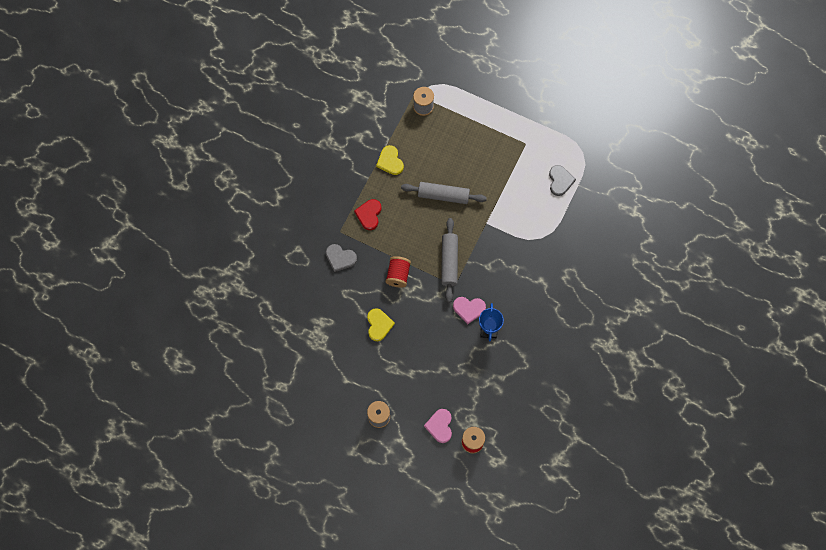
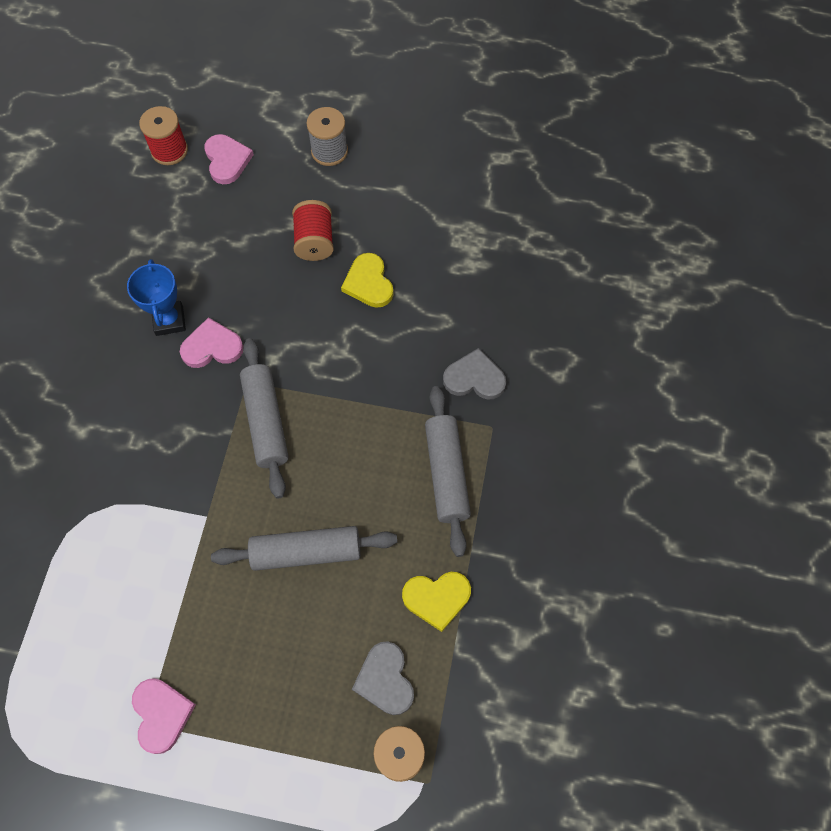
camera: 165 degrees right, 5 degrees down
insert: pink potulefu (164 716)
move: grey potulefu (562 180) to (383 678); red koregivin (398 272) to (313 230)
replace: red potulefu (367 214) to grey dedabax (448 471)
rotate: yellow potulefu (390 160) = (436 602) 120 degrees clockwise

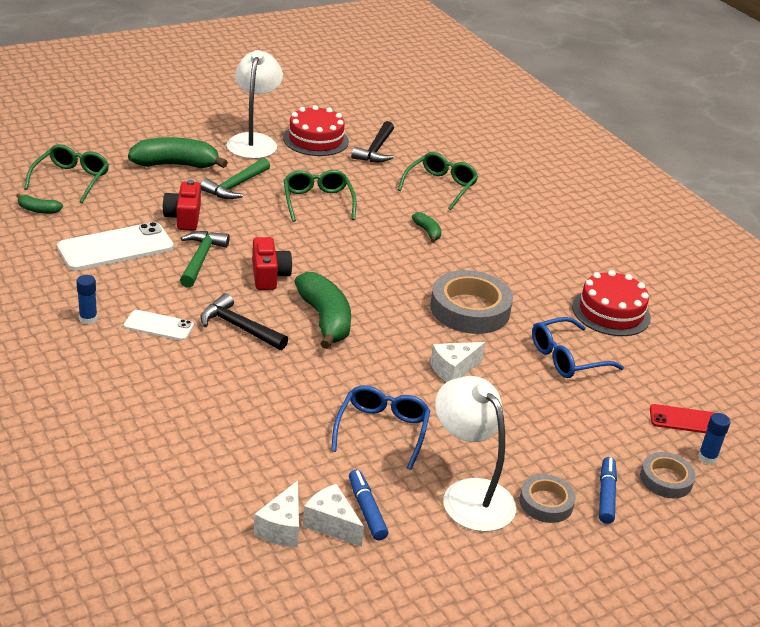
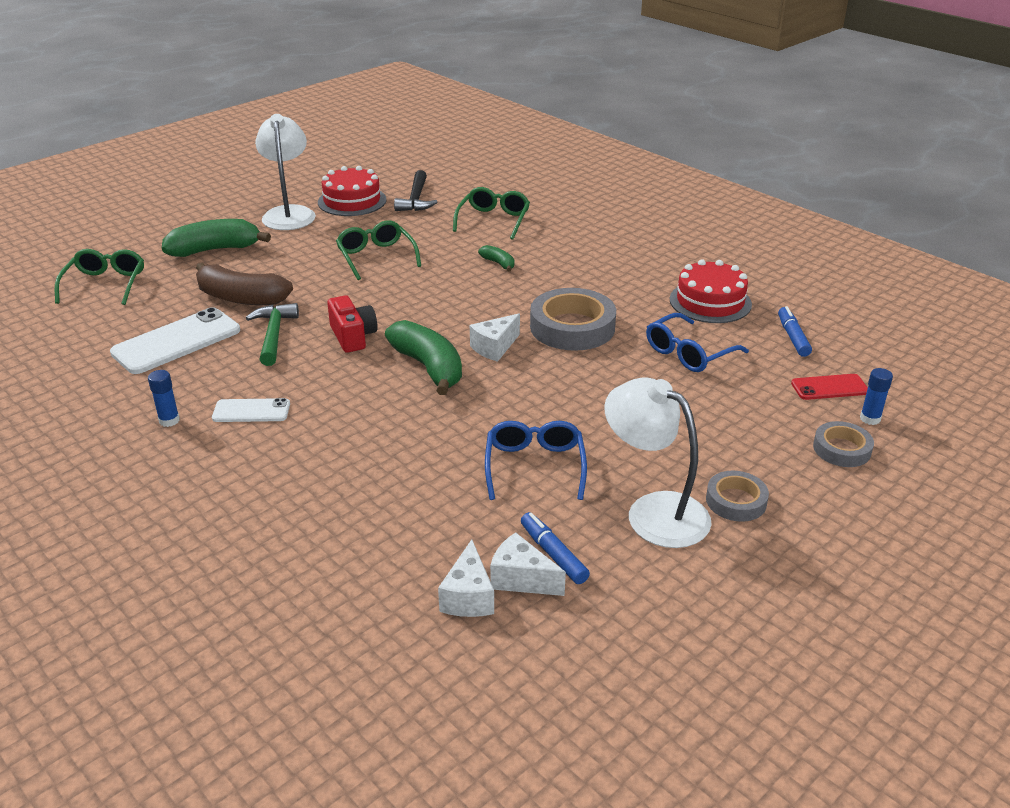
camera: 10 degrees left, 0 degrees up
delete: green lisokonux (235 178); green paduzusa (39 204); black lisokonux (244 321)
move: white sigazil (457 362) to (495 338); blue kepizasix (608 490) to (795 331)
replace: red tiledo (182 205) to brown paduzusa (244 284)

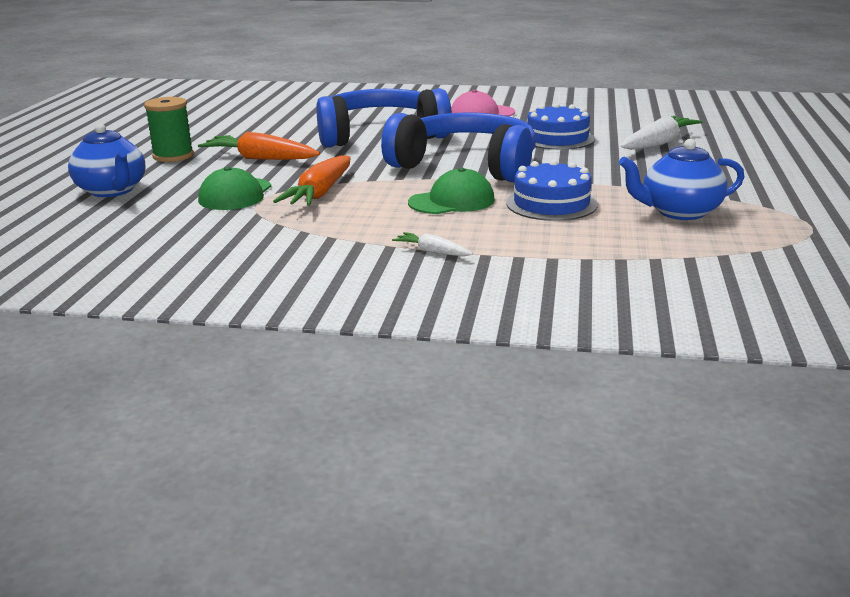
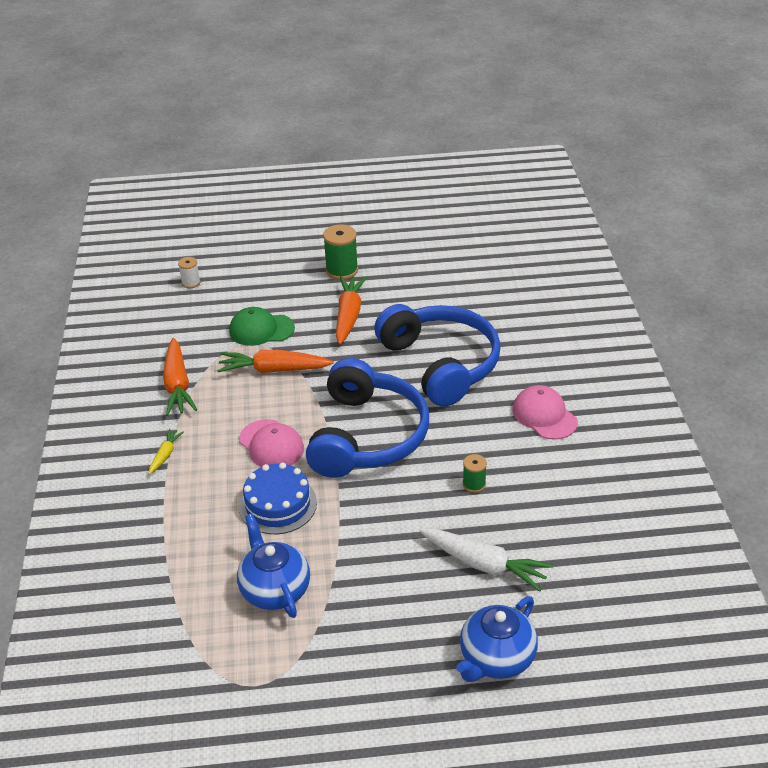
camera: 75 degrees right, 15 degrees up
insert: white koregivin (189 272); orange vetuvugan (180 377)
move: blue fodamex (106 160) to (497 639)
replace: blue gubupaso (561 126) to green koregivin (475 473)
recolor: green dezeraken (451 191) to pink dezeraken (271 443); white vetuvugan (432 244) to yellow vetuvugan (166 452)

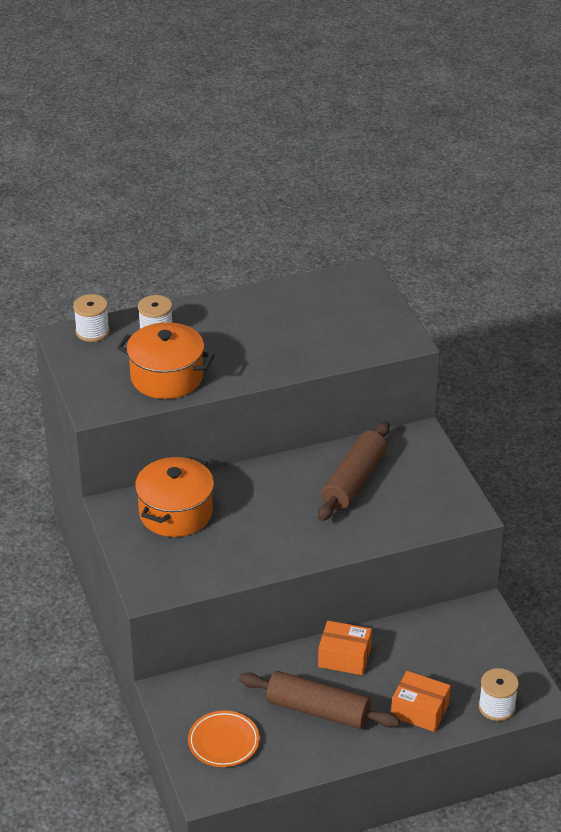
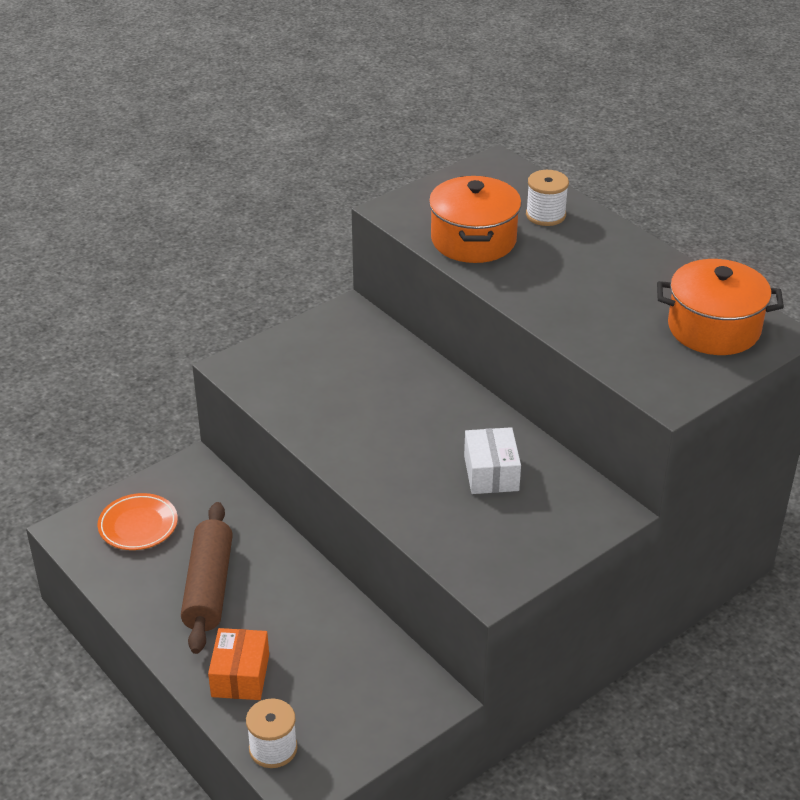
camera: 70 degrees right, 0 degrees up
delete: white koregivin (91 318); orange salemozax (345 648)
move: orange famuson (174 496) to (720 307)
replace: brown dedabax (354 471) to white salemozax (492 460)

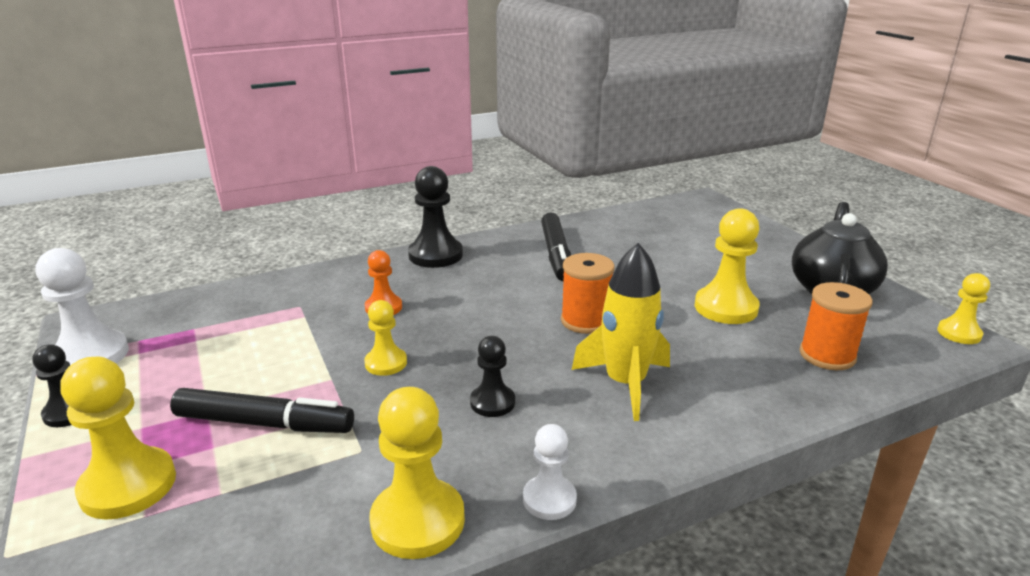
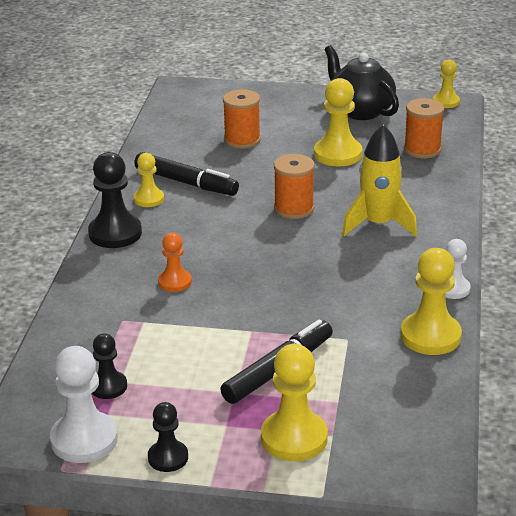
camera: 55 degrees left, 5 degrees up
insert: orange koregivin (242 119)
move: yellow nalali (385 338) to (149 180); black nalali (492 376) to (109 366)

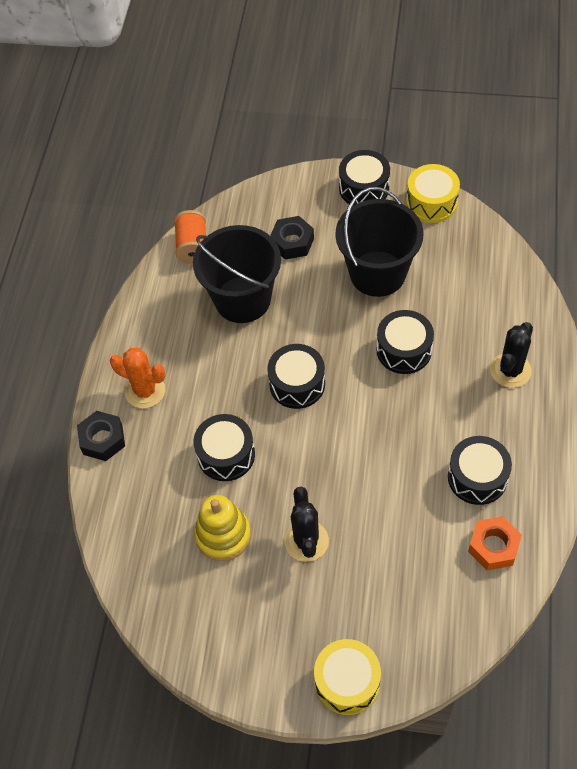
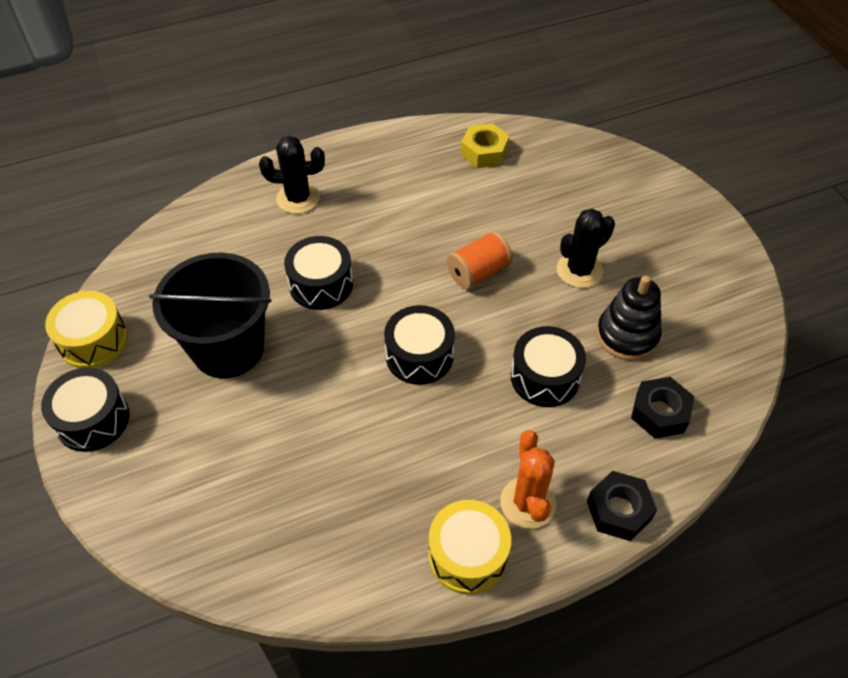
camera: 125 degrees left, 5 degrees down
delete: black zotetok (237 274); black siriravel (480 470)
move: orange koregivin (190 237) to (480 260); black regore (292 238) to (663 407); yellow siriravel (347 677) to (469 547)
recolor: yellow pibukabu (222 528) to black pibukabu (629 317); orange regore (495 543) to yellow regore (485 145)

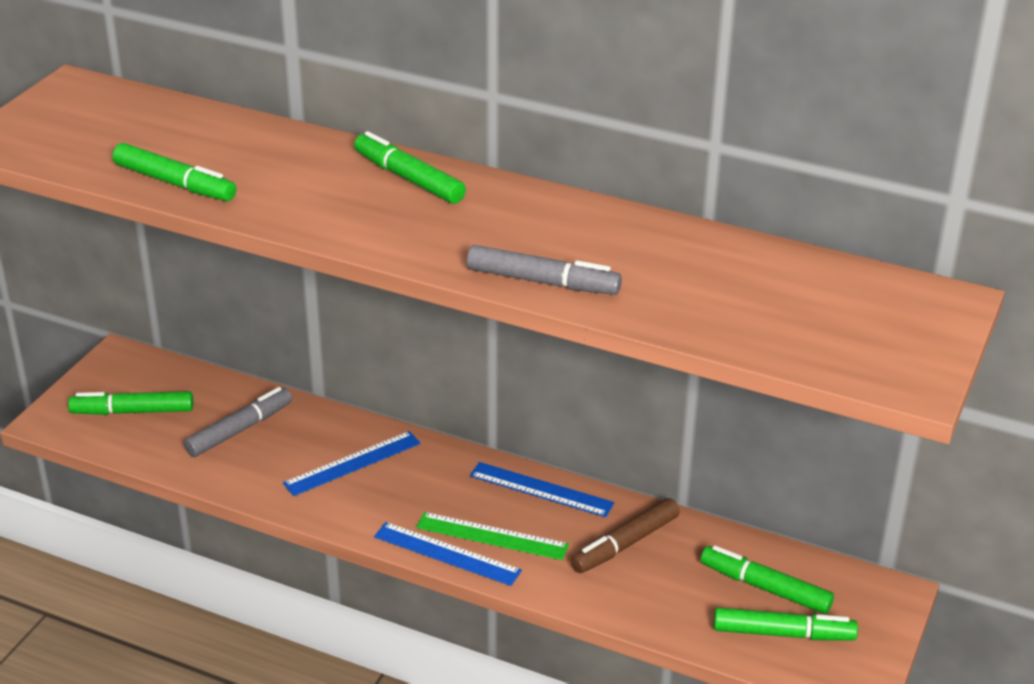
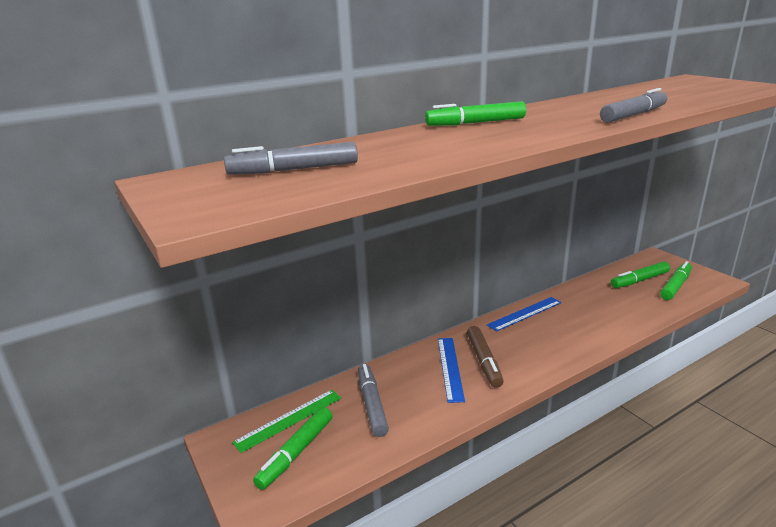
camera: 55 degrees left, 10 degrees down
delete: green kepizasix (174 172); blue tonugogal (448 554)
insert: grey kepizasix (291 158)
move: brown kepizasix (625 535) to (485 357); green tonugogal (492 536) to (286 421)

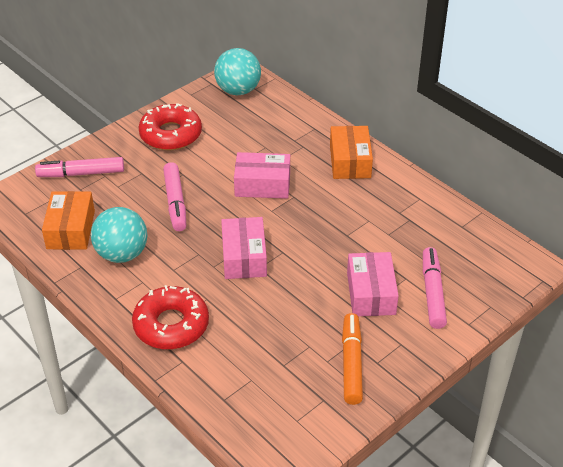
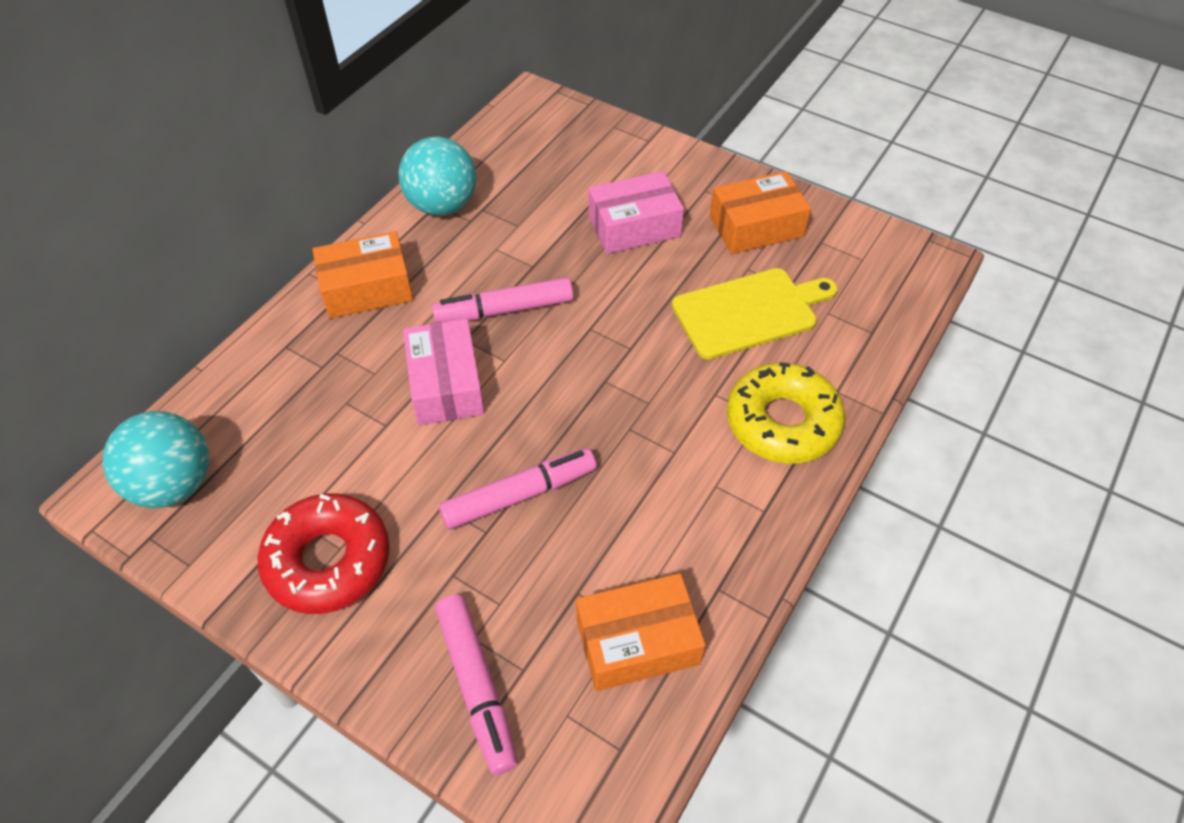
camera: 105 degrees left, 10 degrees up
delete: pink salemozax (244 248)
insert: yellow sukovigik (755 313)
move: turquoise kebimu (119 235) to (438 176); pink kepizasix (435 288) to (502 300)
replace: orange kepizasix (352 359) to orange salemozax (760 212)
recolor: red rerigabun (170 317) to yellow rerigabun (786 413)

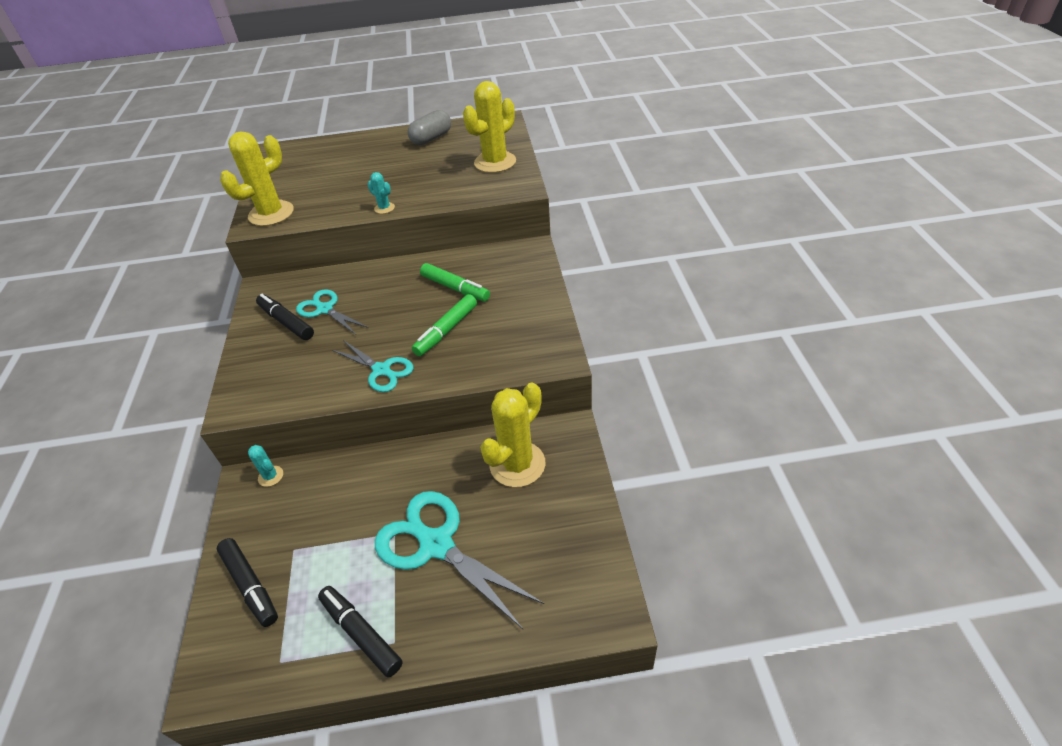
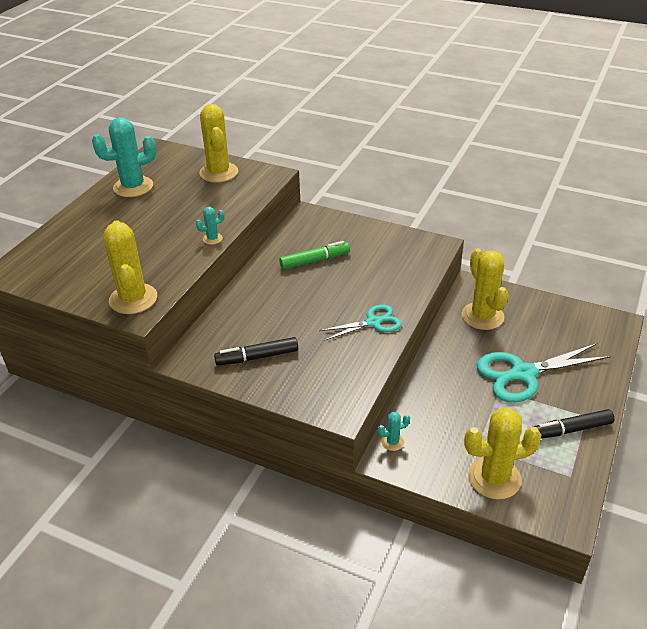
camera: 60 degrees left, 5 degrees down
delete: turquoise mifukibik (332 312); green kepizasix (444 325)
replace: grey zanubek (429 127) to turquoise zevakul (124 157); black kepizasix (247 582) to yellow zevakul (502 453)

